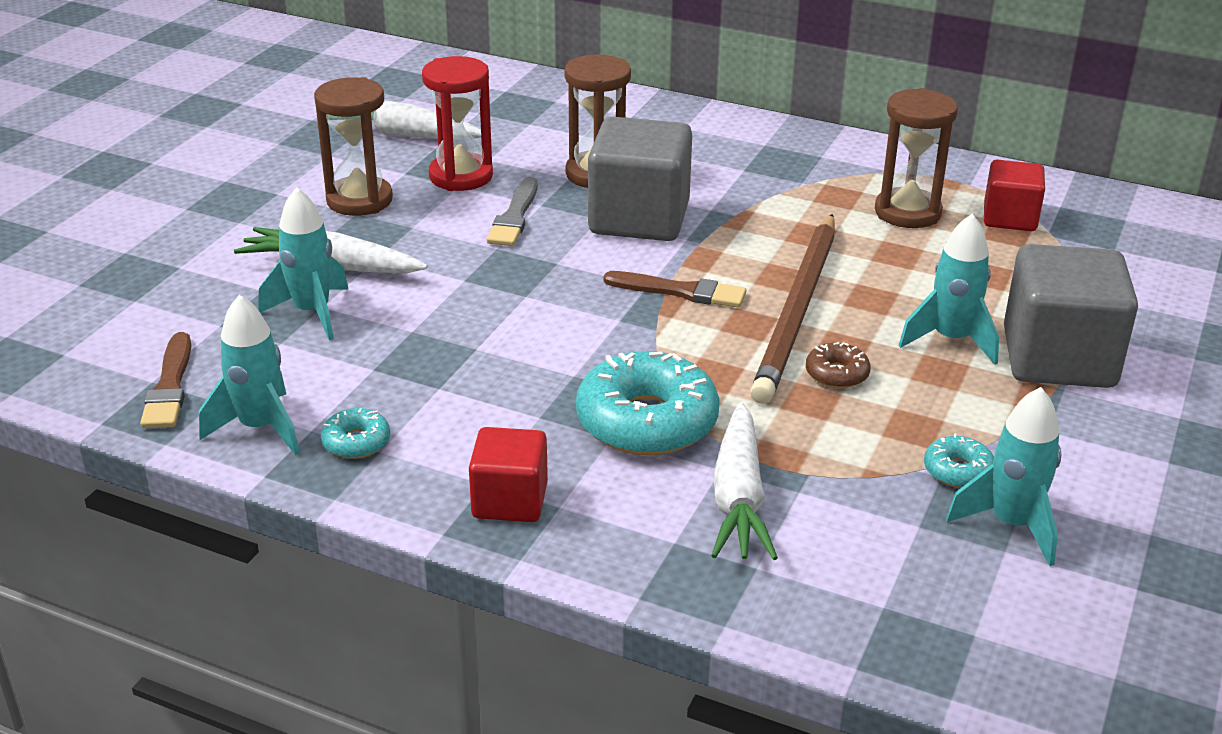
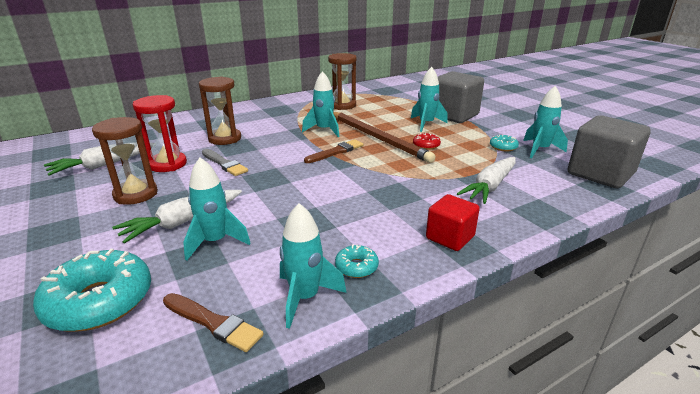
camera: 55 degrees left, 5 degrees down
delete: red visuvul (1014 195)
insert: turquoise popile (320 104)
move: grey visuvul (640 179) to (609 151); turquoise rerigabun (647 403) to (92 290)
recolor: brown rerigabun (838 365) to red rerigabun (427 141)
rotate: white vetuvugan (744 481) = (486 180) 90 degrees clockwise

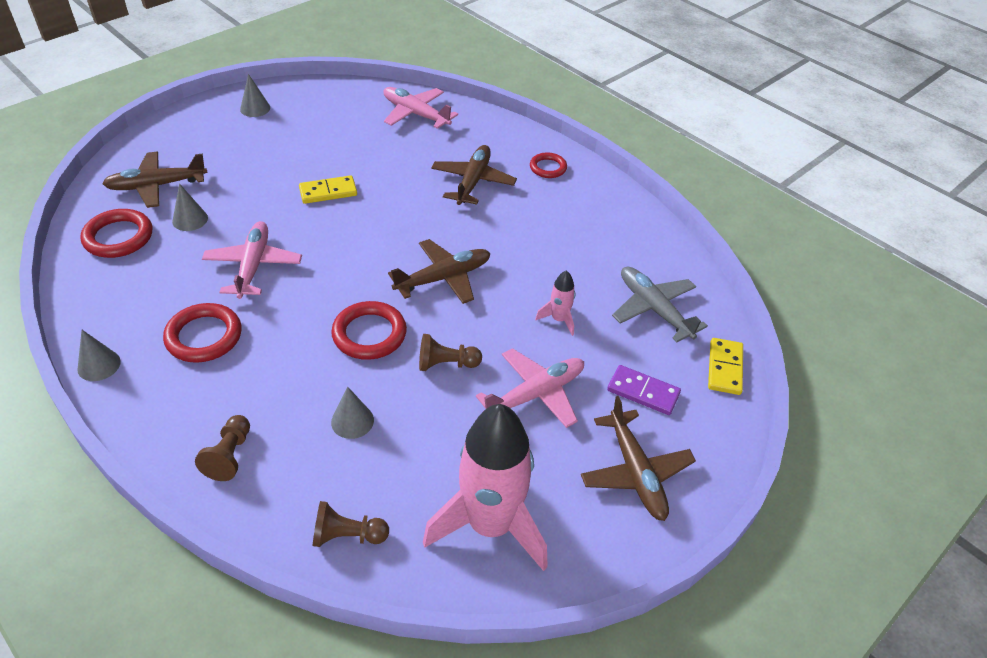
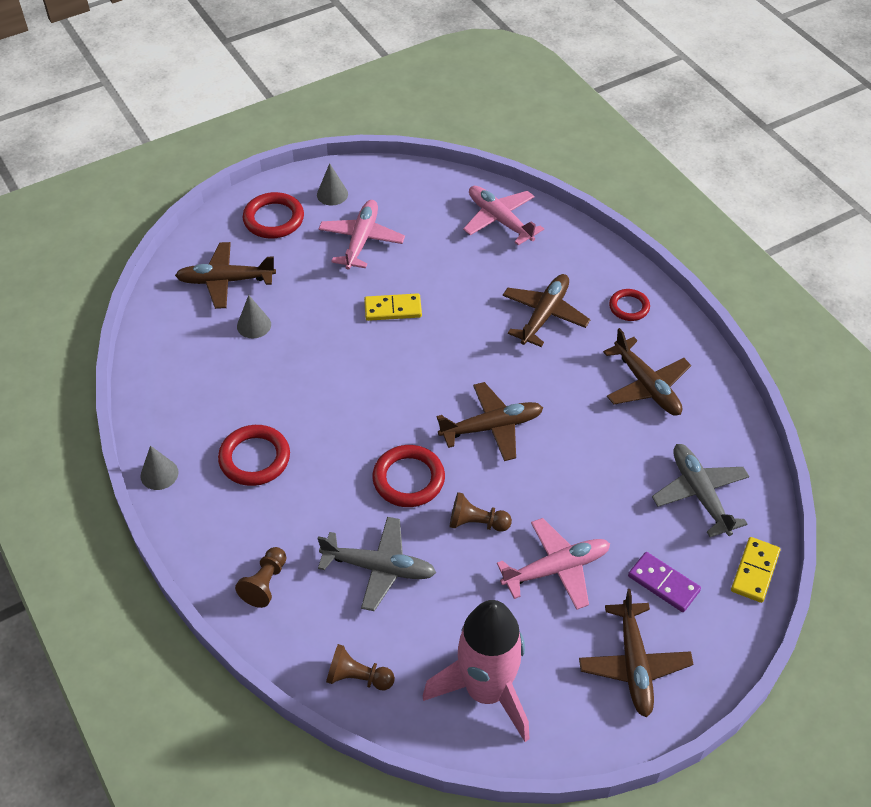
camera: 15 degrees right, 5 degrees up
delete: pink popile (555 303)
insert: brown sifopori (647 371)
move: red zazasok (116 233) to (273 215); pink sifopori (252 260) to (361 235)
replace: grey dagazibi (352 413) to grey sifopori (376 564)

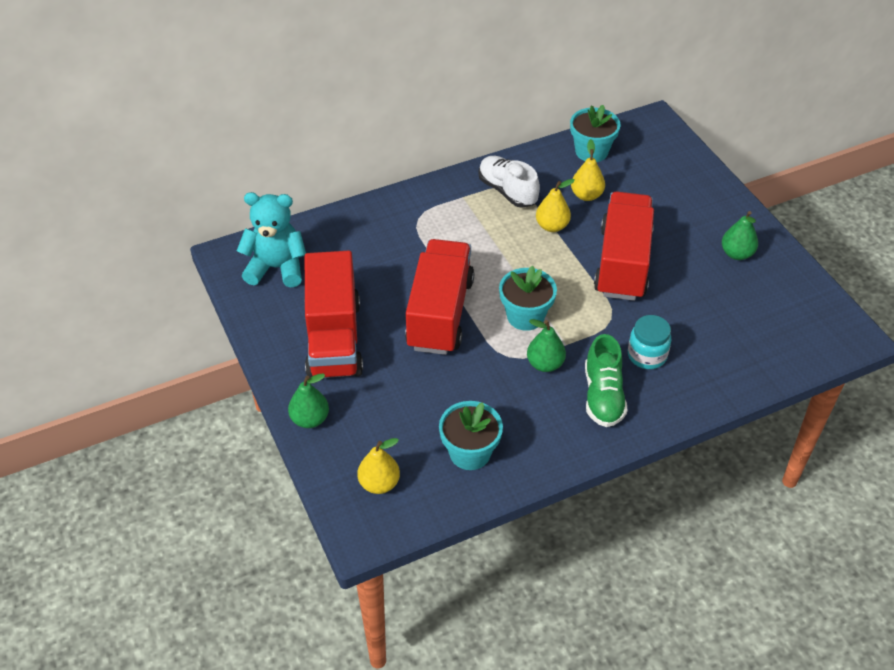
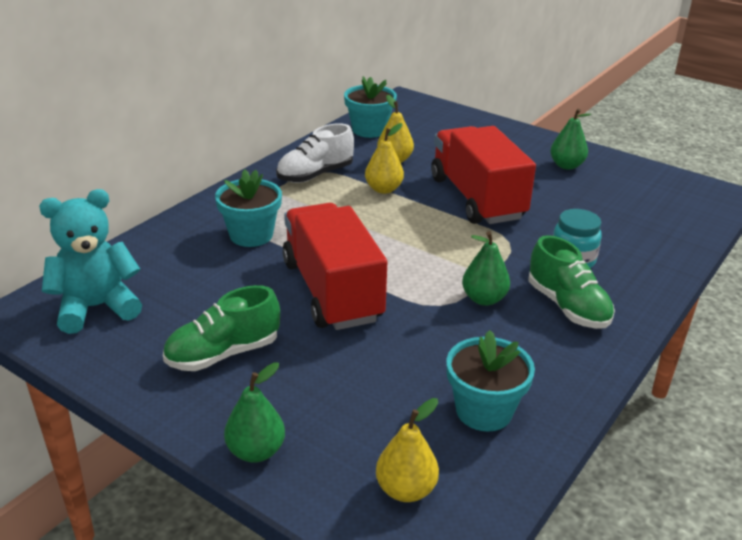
camera: 30 degrees left, 15 degrees down
move: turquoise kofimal (528 298) to (248 208)
replace: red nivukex (334 314) to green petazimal (221 328)
rotate: white petazimal (509 182) = (315 153) 60 degrees counterclockwise

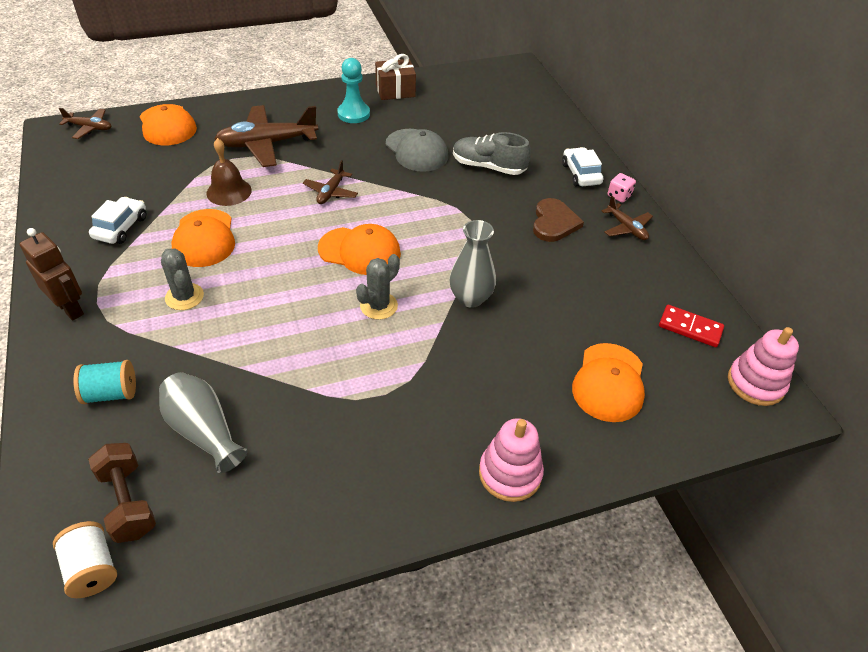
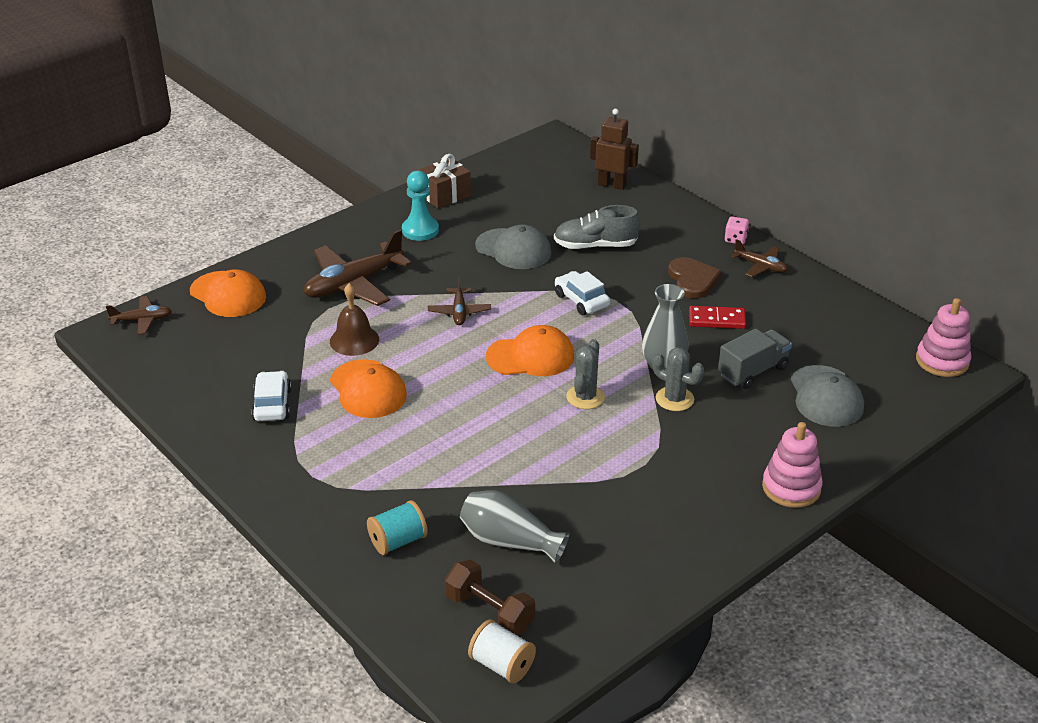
camera: 20 degrees left, 10 degrees down
insert: grey nivukex (755 359)
move: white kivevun (582 166) to (582 293); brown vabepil (52 274) to (614 149); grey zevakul (182 279) to (678 379); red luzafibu (691 326) to (717 317)
recolor: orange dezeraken (608 382) to grey dezeraken (827 396)

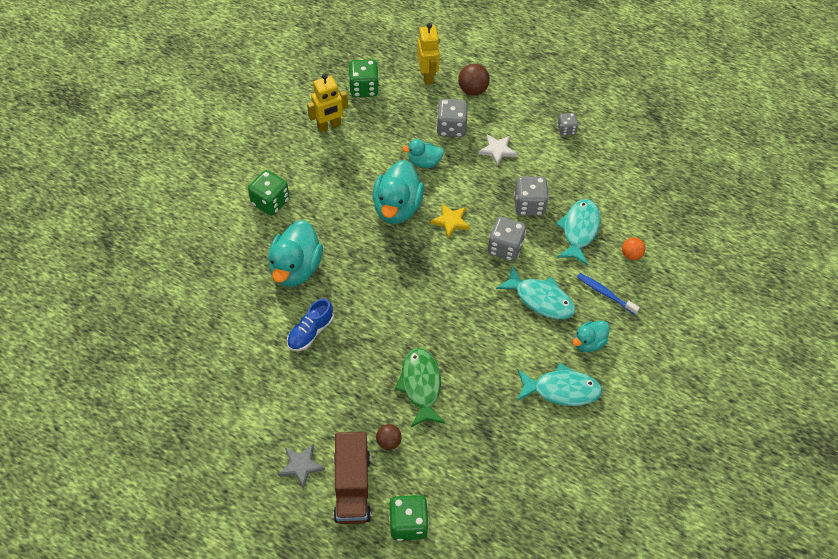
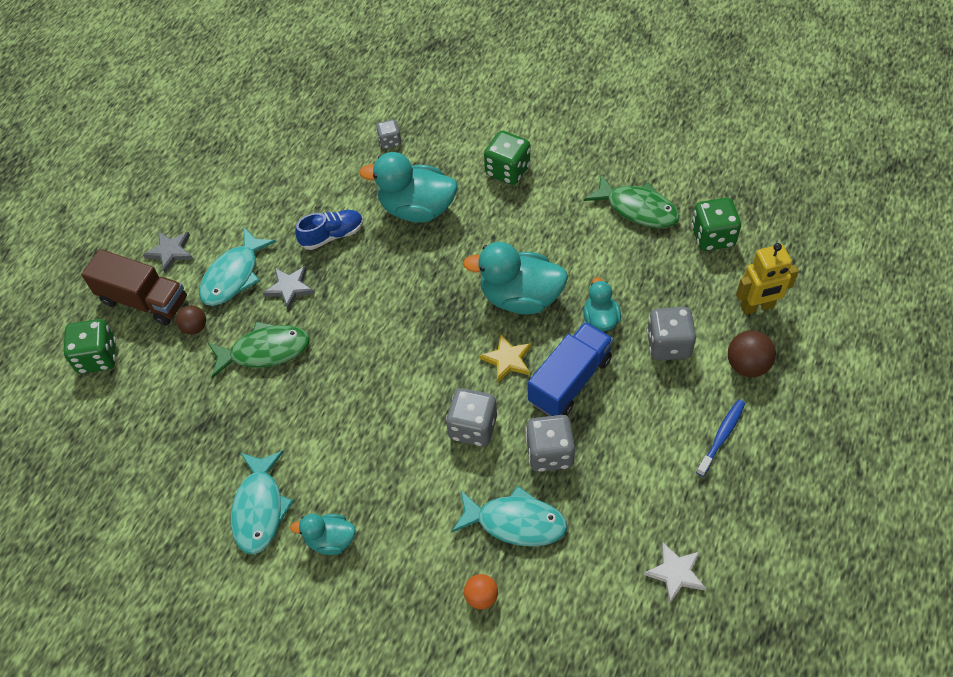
camera: 90 degrees right, 0 degrees up
insert: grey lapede (289 288); blue nivukex (570 369)
move: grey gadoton (567 124) to (388 134); white lapede (497 150) to (674 573); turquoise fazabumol (536 292) to (237 267); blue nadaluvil (608 294) to (720 438)
replace: yellow vabepil (327 102) to green fazabumol (632 201)
rotate: blue petazimal (310 325) = (329 230) 120 degrees clockwise; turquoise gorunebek (591 336) = (323 534) 45 degrees counterclockwise; brown nivukex (352 478) = (134 287) 150 degrees counterclockwise

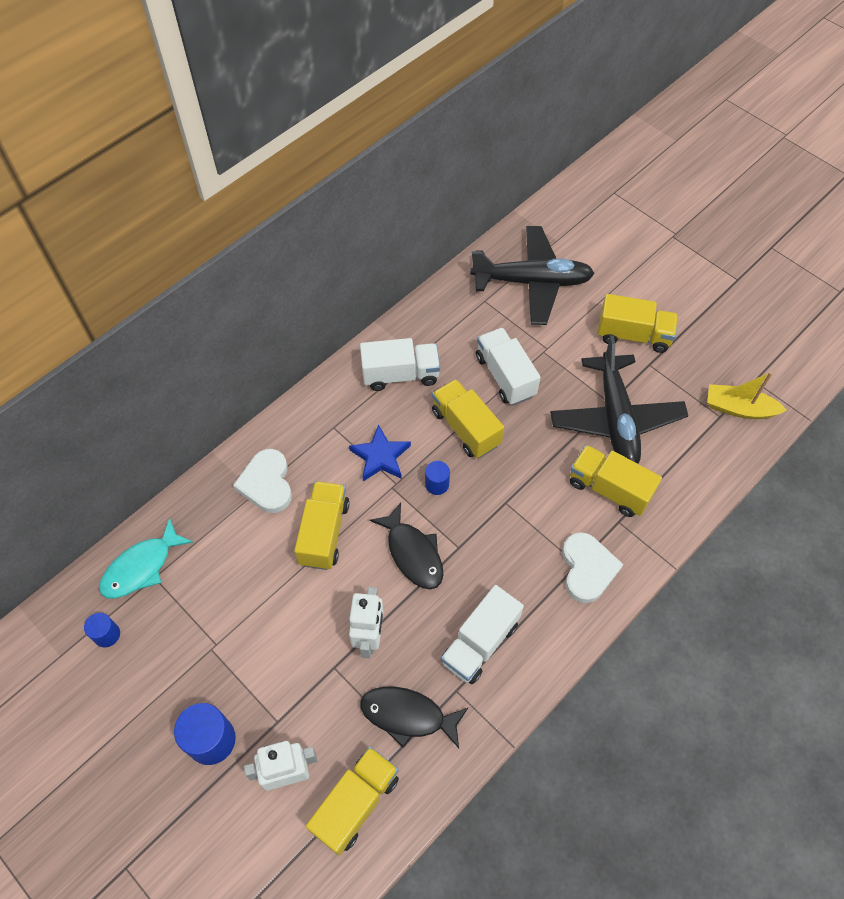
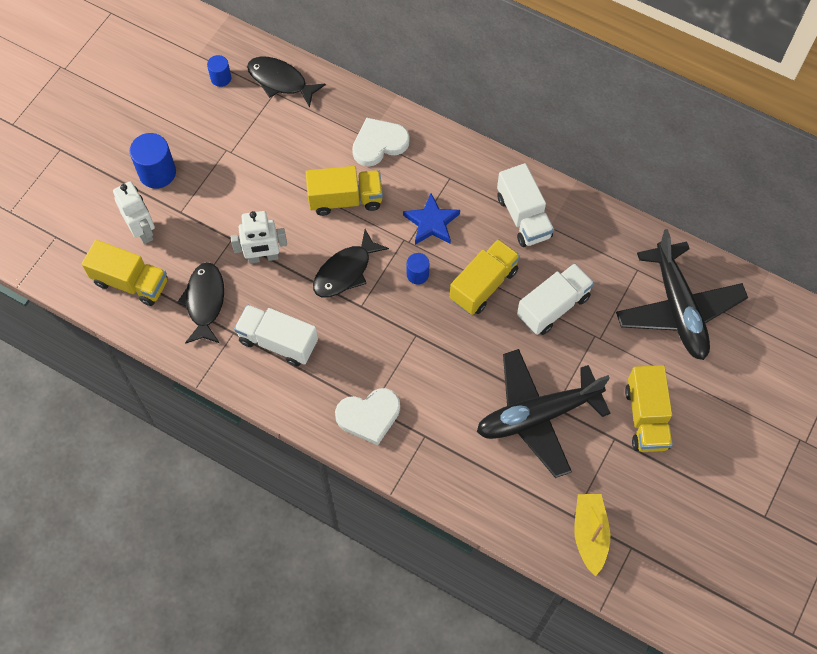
camera: 75 degrees right, 5 degrees up
delete: yellow nivukex (616 481)
recolor: turquoise fazabumol (146 558) to black fazabumol (286 82)

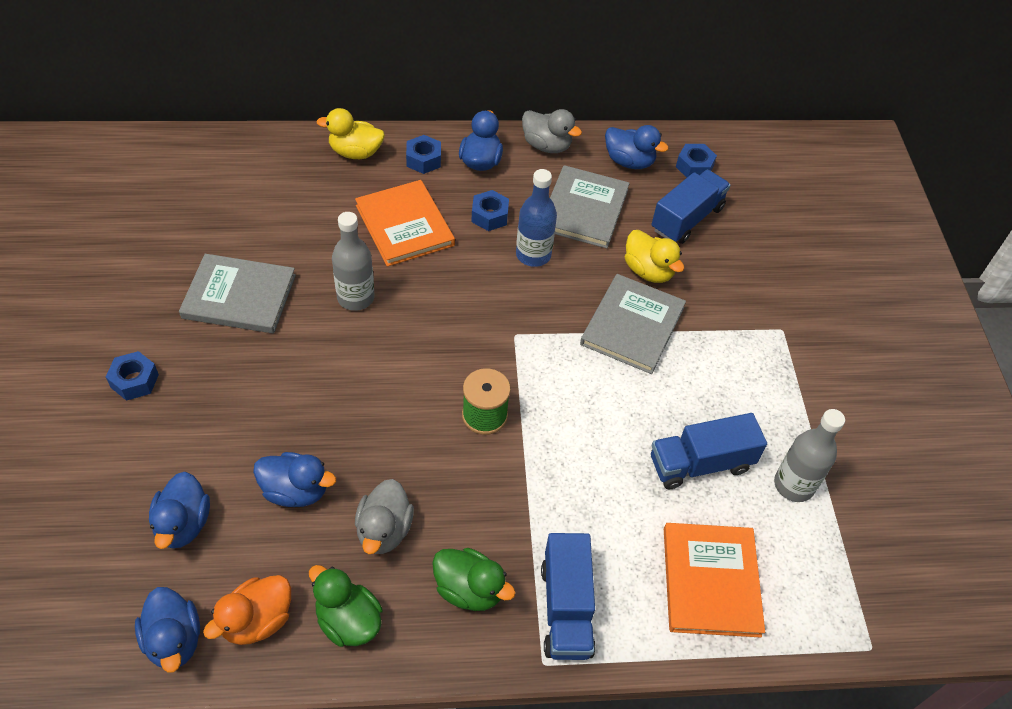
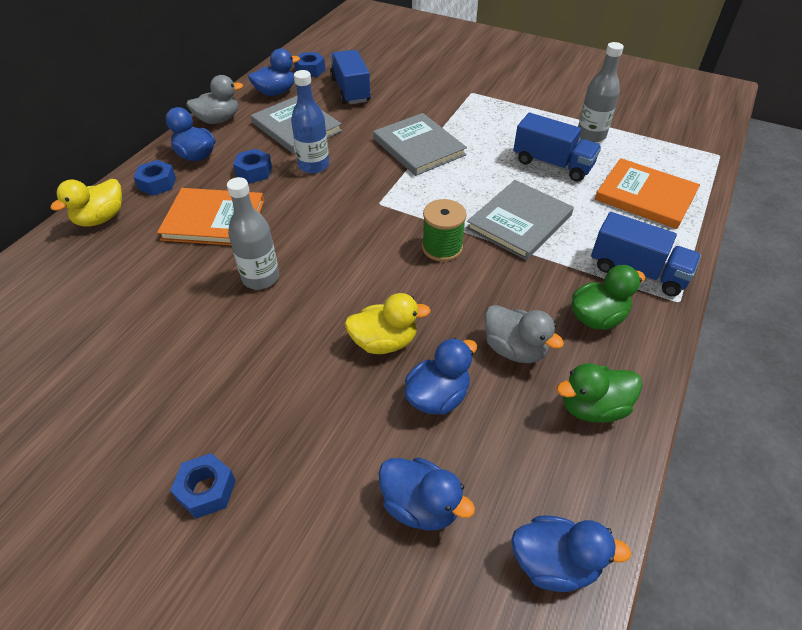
camera: 55 degrees left, 5 degrees down
delete: orange gorunebek (247 610)
move: yellow gorunebek (654 256) to (388 323); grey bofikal (237 293) to (520 220)
rotate: blue nivukex (709 451) = (557 147) 75 degrees counterclockwise

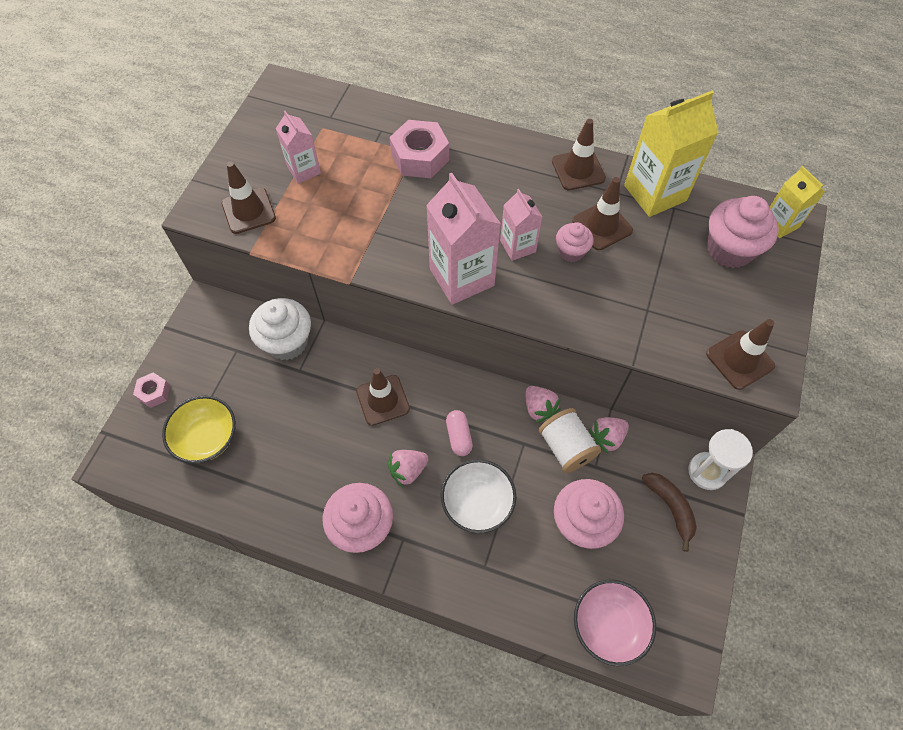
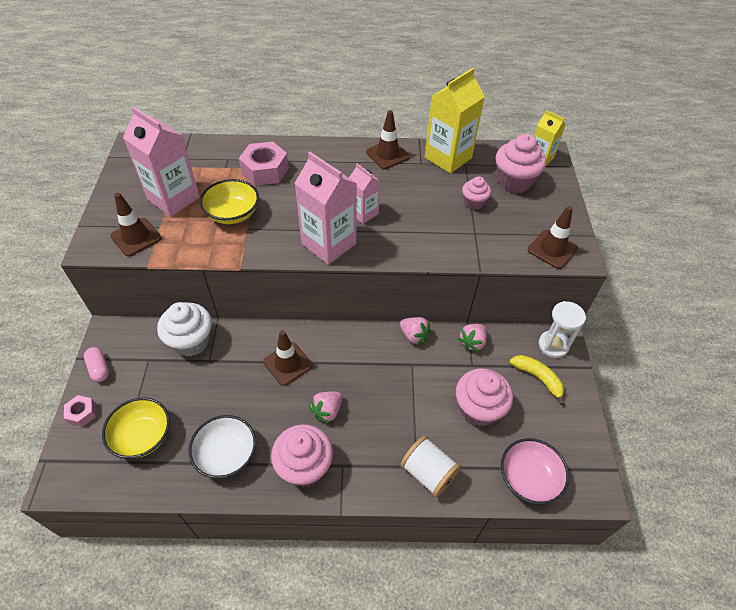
camera: 20 degrees left, 10 degrees down
delete: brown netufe (602 213)
insert: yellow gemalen (229 201)
move: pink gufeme (575 242) to (476 193); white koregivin (569 440) to (430 466); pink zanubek (459 433) to (96 364); white gemalen (478 496) to (222 447)
recolor: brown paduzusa (669 512) to yellow paduzusa (537 380)
resize: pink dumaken (298 147) = (161 162) x1.74

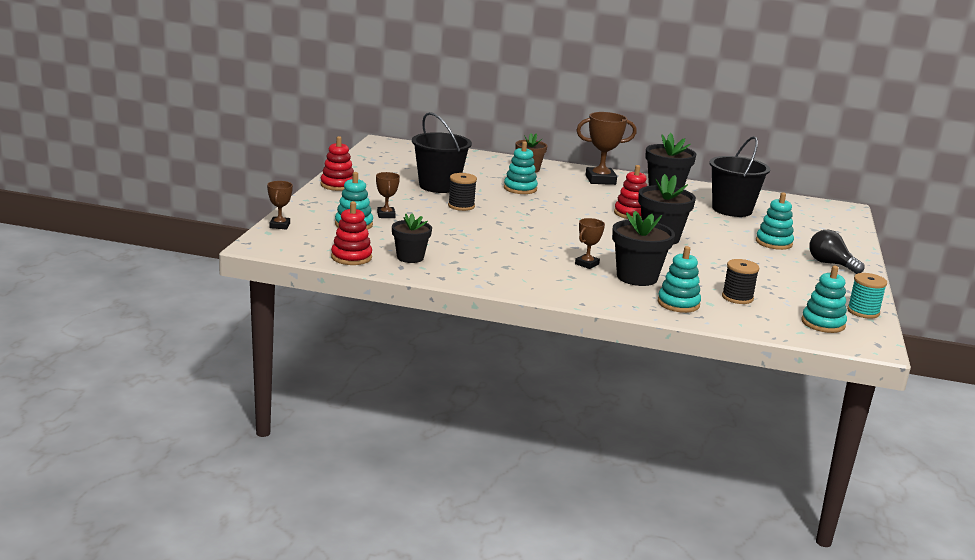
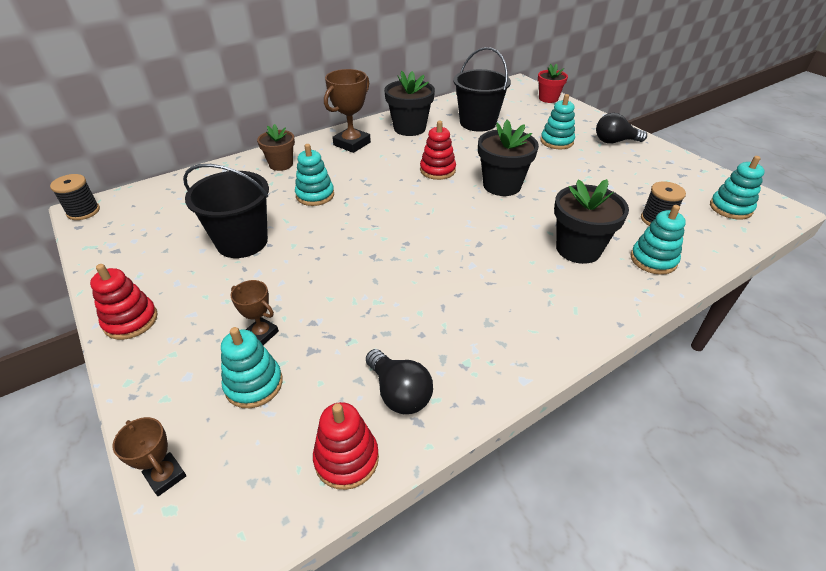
camera: 45 degrees left, 20 degrees up
delete: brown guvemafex (590 243); turquoise koregivin (867 296)
insert: red kofimal (553 83)
move: black koregivin (462 192) to (75 197)
replace: black kofimal (412 238) to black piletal (399 381)

